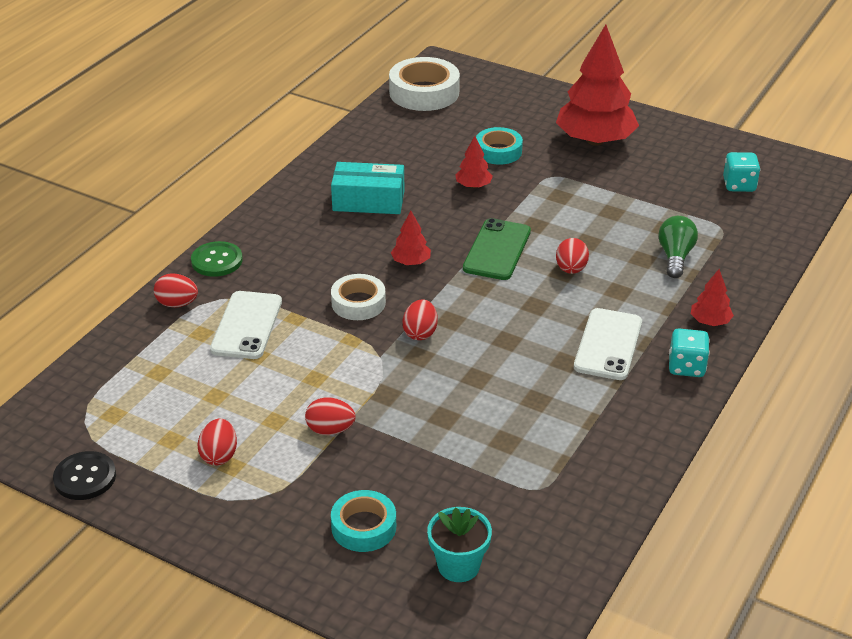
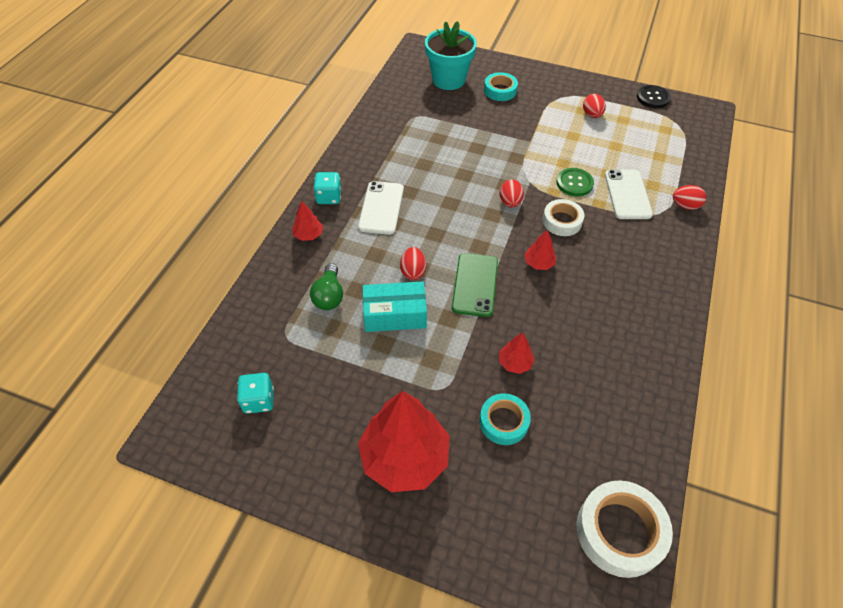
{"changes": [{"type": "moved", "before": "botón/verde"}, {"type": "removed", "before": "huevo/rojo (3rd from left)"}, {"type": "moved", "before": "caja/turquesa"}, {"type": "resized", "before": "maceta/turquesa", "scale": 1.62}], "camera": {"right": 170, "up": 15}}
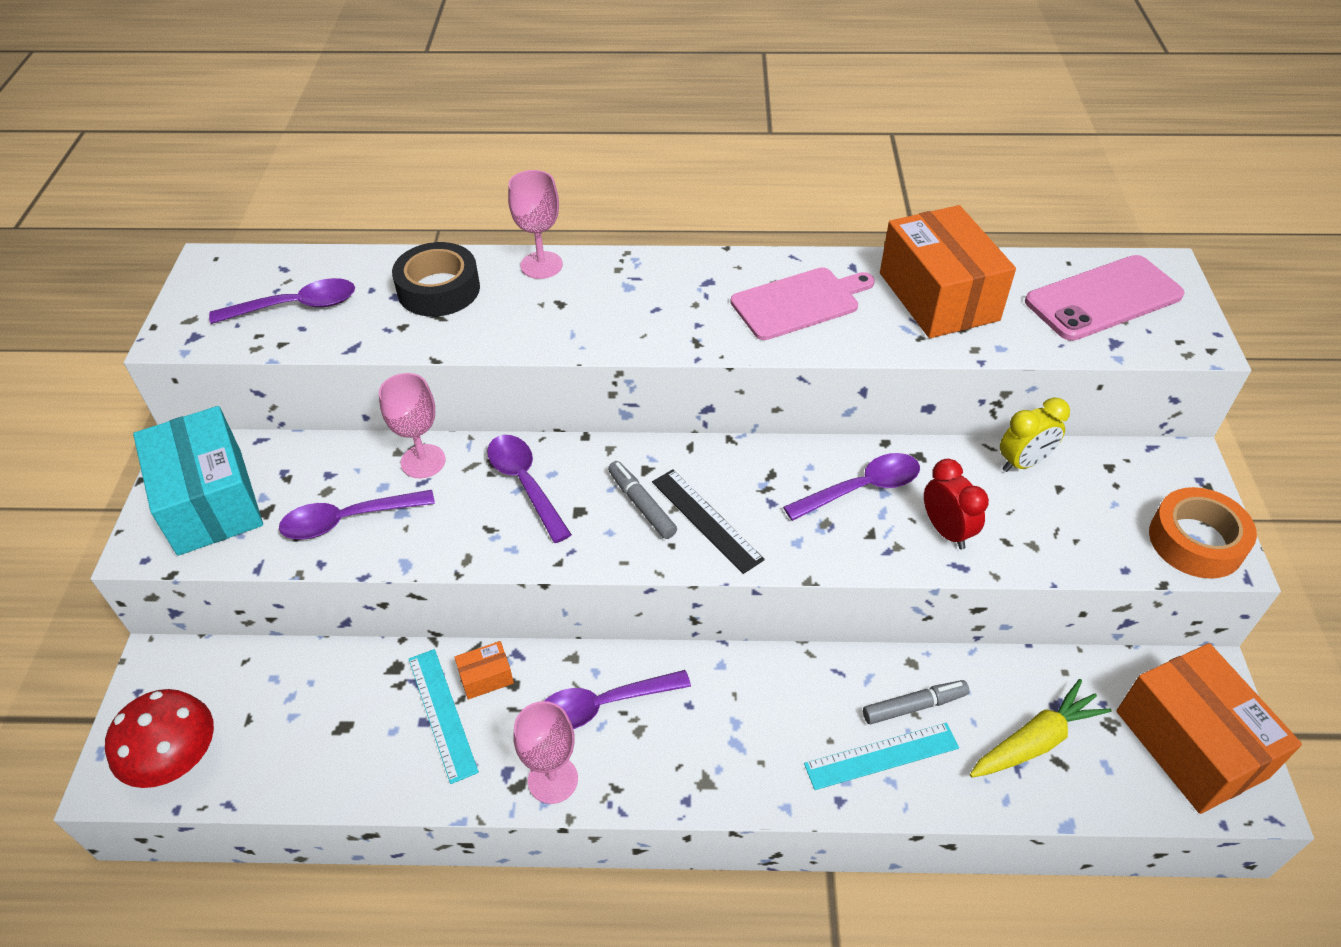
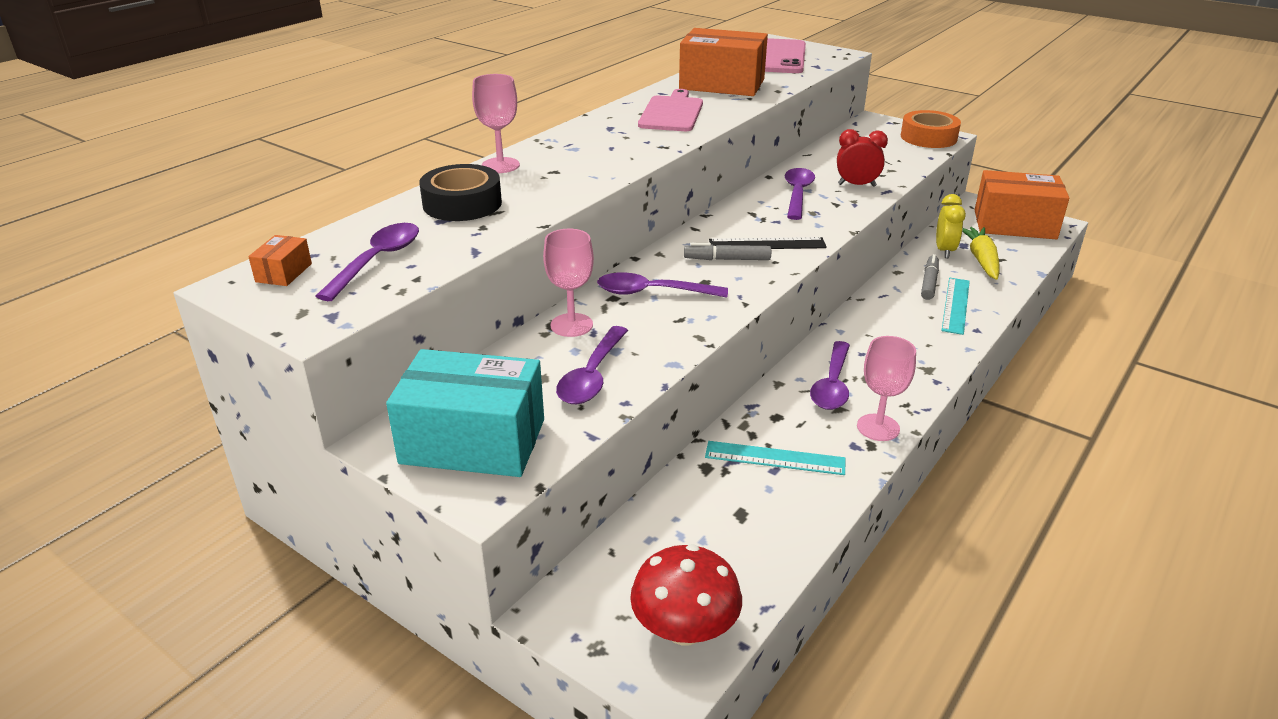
{"changes": [{"type": "moved", "before": "caja/naranja (1st from left)"}, {"type": "moved", "before": "despertador/amarillo"}], "camera": {"right": -55, "up": -15}}
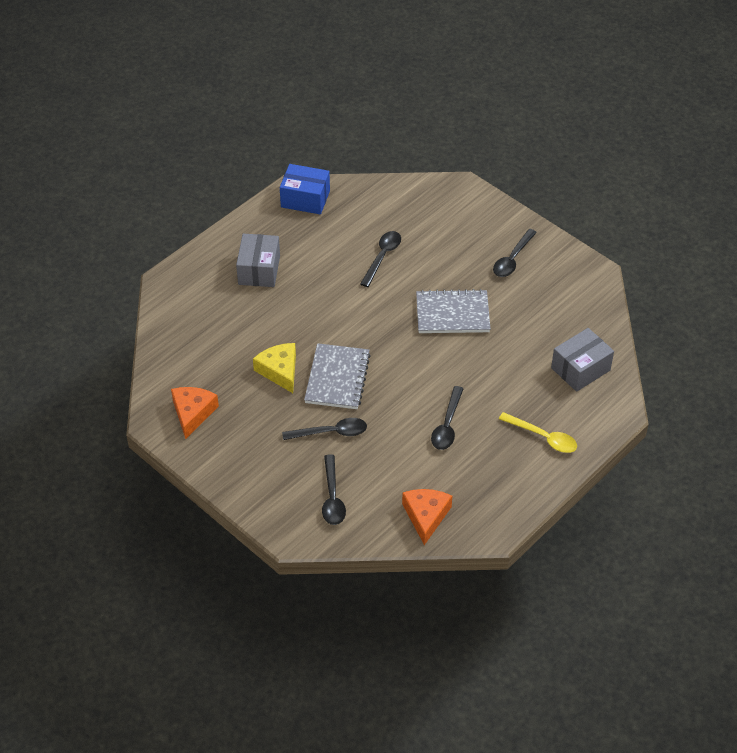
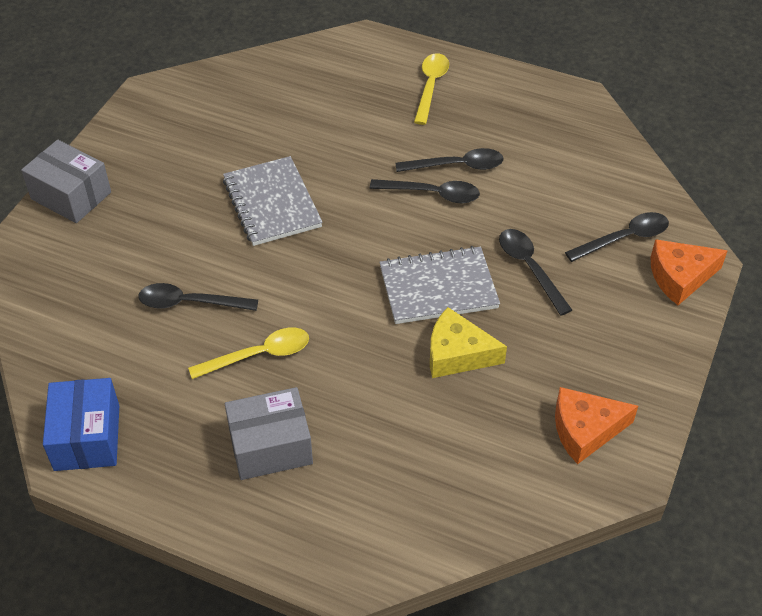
{"changes": [{"type": "turned", "before": "queso/amarillo", "turn": 60}, {"type": "moved", "before": "queso/naranja (2nd from left)"}, {"type": "moved", "before": "cuchara/negro (5th from left in the first image)", "after": "cuchara/negro (2nd from left)"}, {"type": "moved", "before": "caja/gris (2nd from left in the first image)", "after": "caja/gris (1st from left)"}, {"type": "added", "after": "cuchara/amarillo (1st from left)"}], "camera": {"right": -110, "up": 0}}
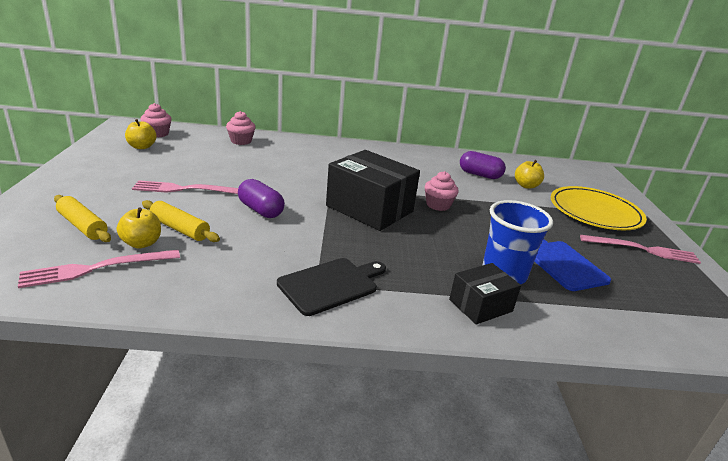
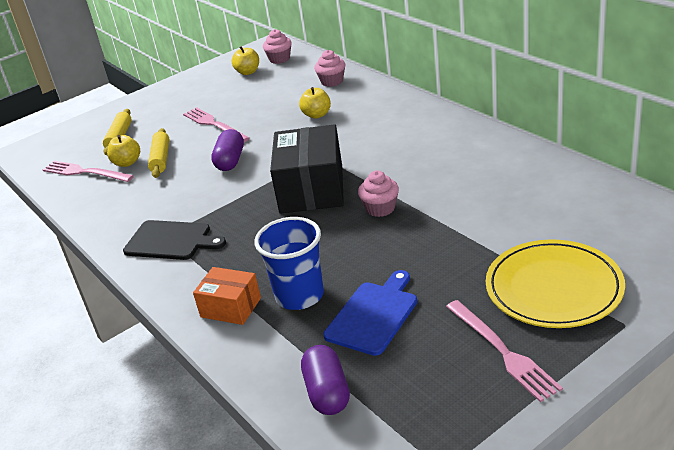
{"changes": [{"type": "recoloured", "before": "caja/negro (2nd from left)", "after": "caja/naranja"}, {"type": "moved", "before": "cápsula/morado (2nd from left)"}, {"type": "moved", "before": "manzana/amarillo (3rd from left)"}], "camera": {"right": 60, "up": 5}}
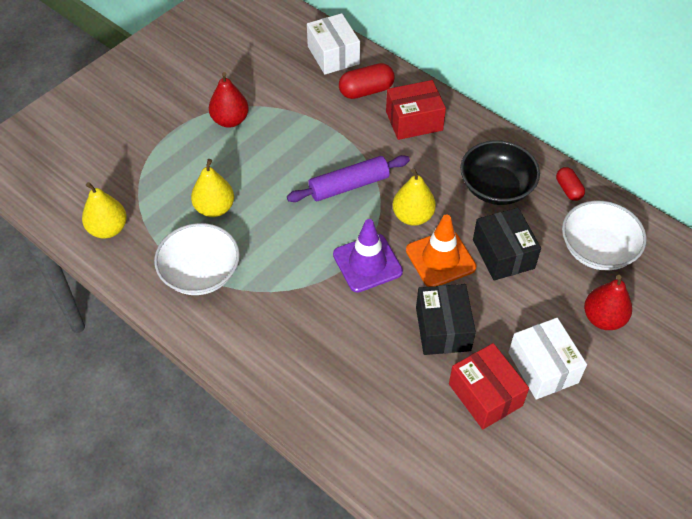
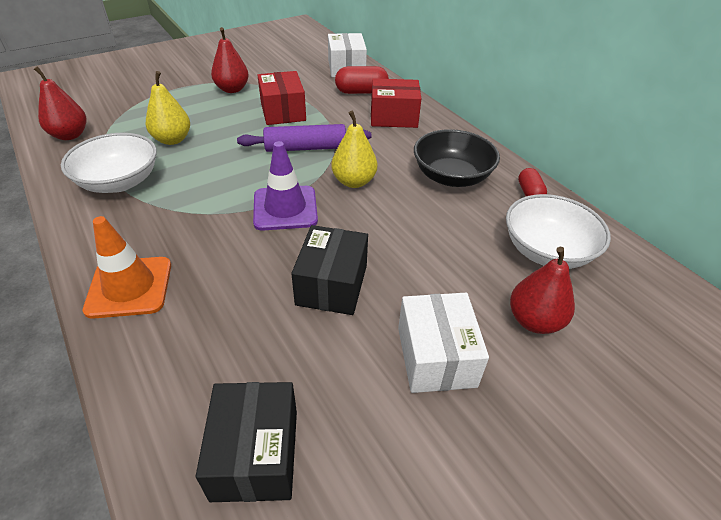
{"changes": [{"type": "recoloured", "before": "pera/amarillo (1st from left)", "after": "pera/rojo (1st from left)"}, {"type": "moved", "before": "cono de tráfico/naranja"}, {"type": "moved", "before": "caja/rojo (2nd from left in the first image)", "after": "caja/rojo (1st from left)"}, {"type": "moved", "before": "caja/negro (2nd from left in the first image)", "after": "caja/negro (1st from left)"}], "camera": {"right": 15, "up": -10}}
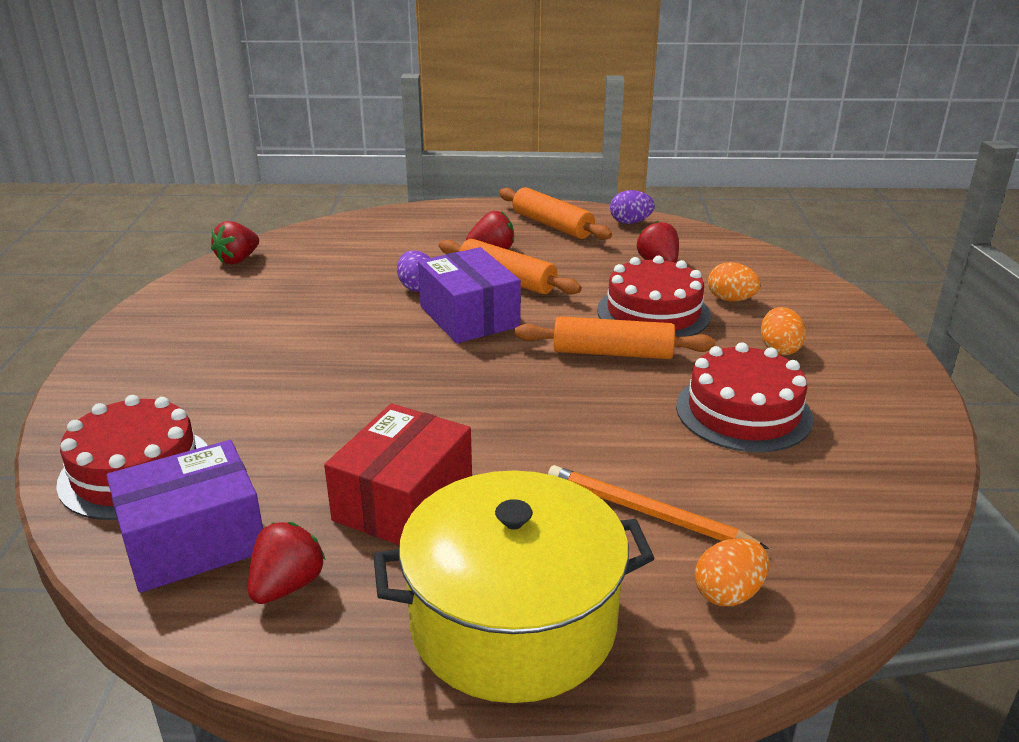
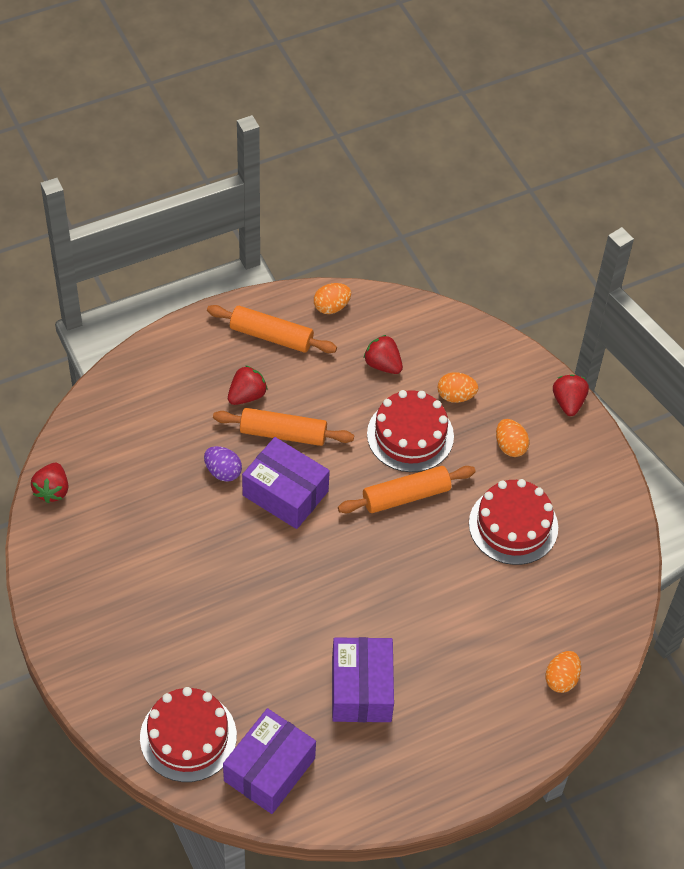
{"changes": [{"type": "moved", "before": "fresa/rojo (2nd from left in the first image)", "after": "fresa/rojo (4th from left)"}, {"type": "recoloured", "before": "caja/rojo", "after": "caja/morado (3rd from left)"}, {"type": "removed", "before": "olla/amarillo"}, {"type": "removed", "before": "lápiz/naranja"}, {"type": "recoloured", "before": "huevo/morado (2nd from left)", "after": "huevo/naranja (1st from left)"}], "camera": {"right": -30, "up": 25}}
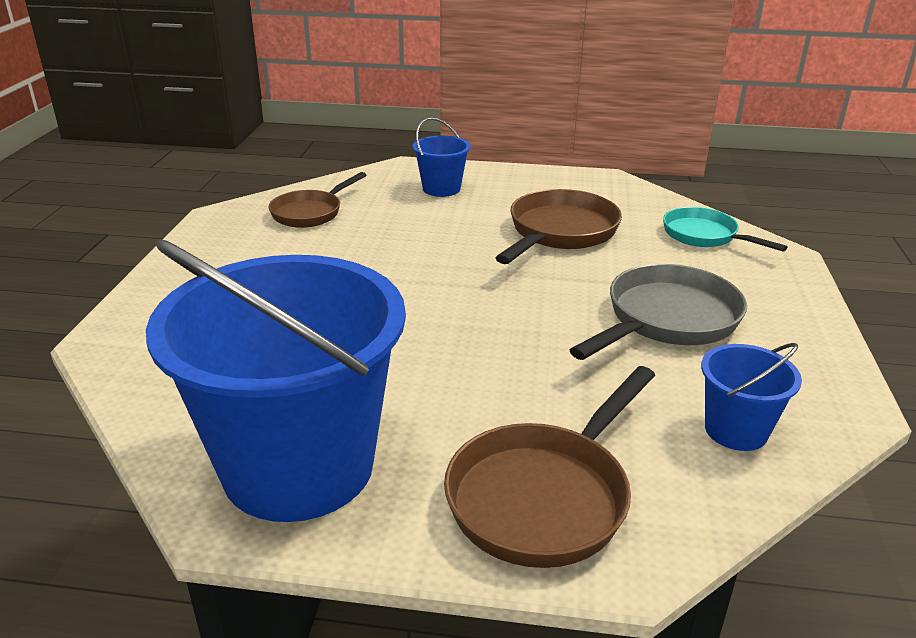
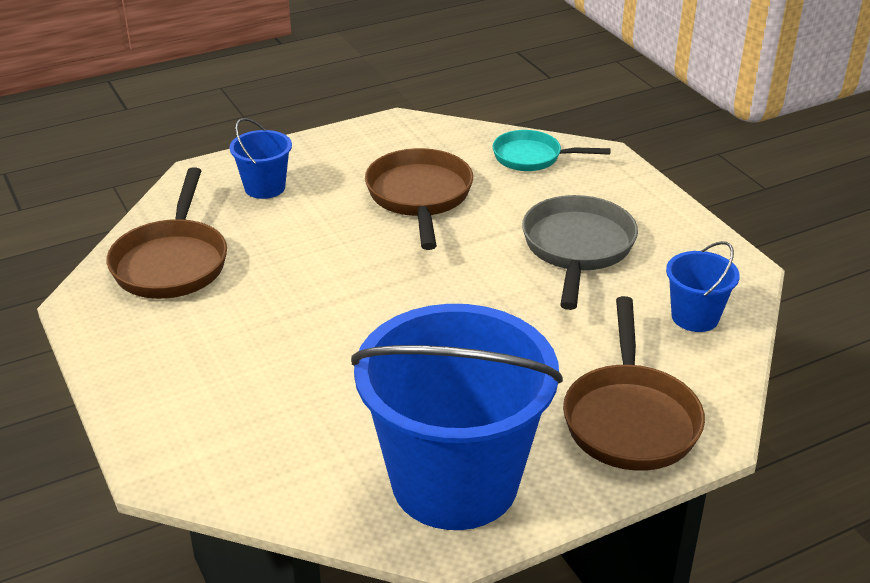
{"changes": [{"type": "resized", "before": "sartén/marrón (1st from left)", "scale": 1.52}], "camera": {"right": -35, "up": 5}}
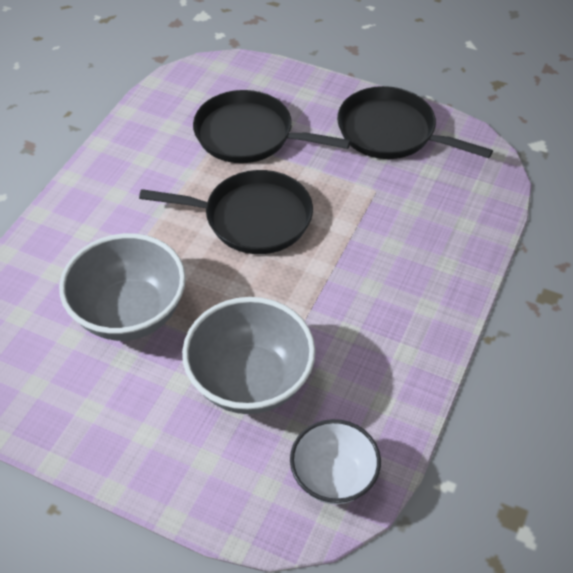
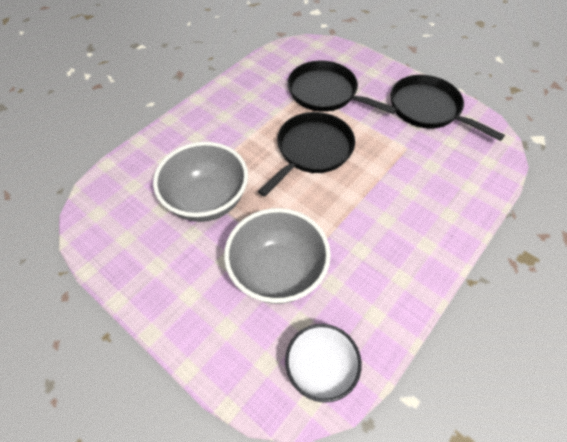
{"changes": [{"type": "turned", "before": "sartén/negro (1st from left)", "turn": -75}], "camera": {"right": 15, "up": 5}}
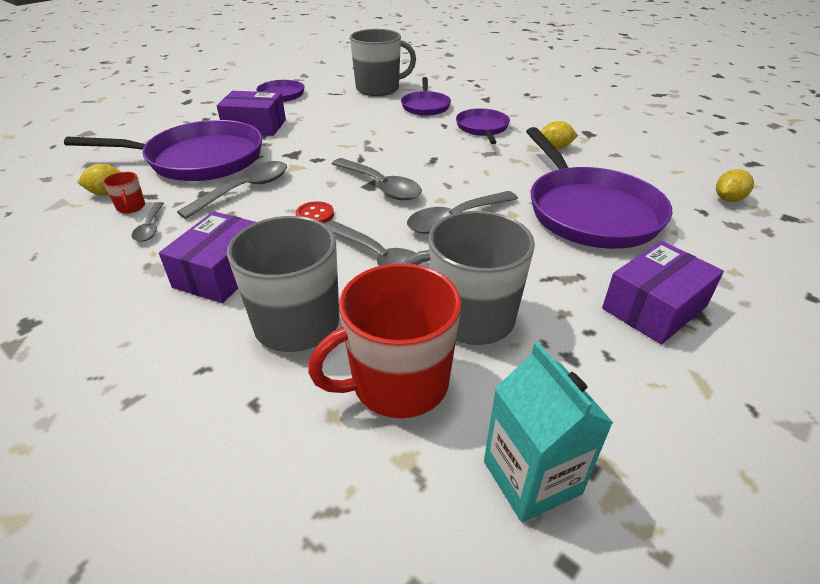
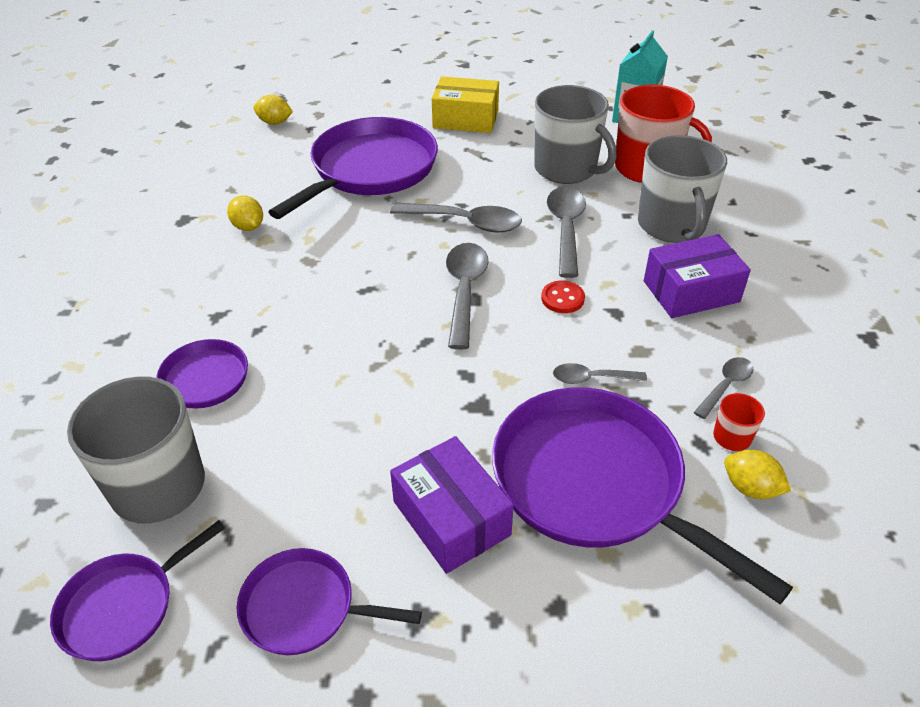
{"changes": [{"type": "resized", "before": "cuchara/gris (2nd from left in the first image)", "scale": 0.57}, {"type": "moved", "before": "sartén/morado (4th from left in the first image)", "after": "sartén/morado (1st from left)"}, {"type": "recoloured", "before": "caja/morado (3rd from left)", "after": "caja/amarillo"}], "camera": {"right": -130, "up": 5}}
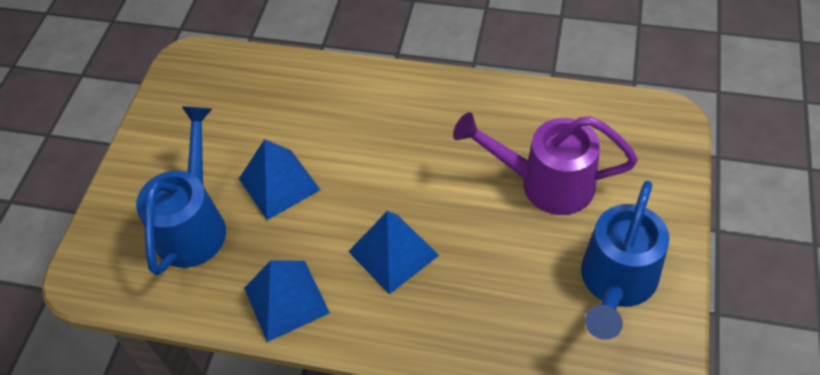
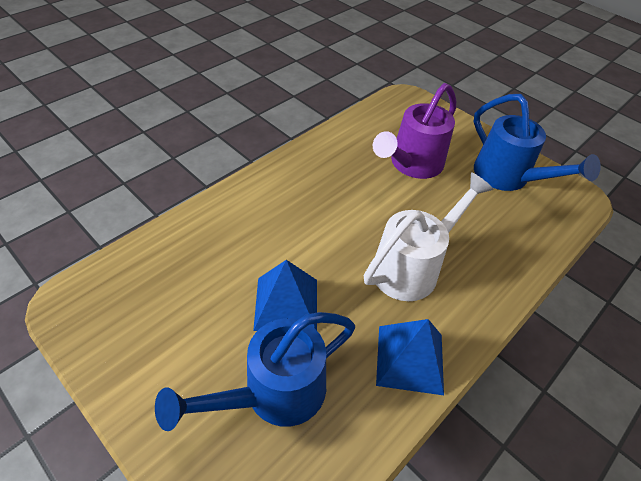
{"changes": [{"type": "turned", "before": "regadera/azul (1st from left)", "turn": -75}, {"type": "replaced", "before": "pirámide/azul (3rd from left)", "after": "regadera/blanco"}], "camera": {"right": -65, "up": -5}}
